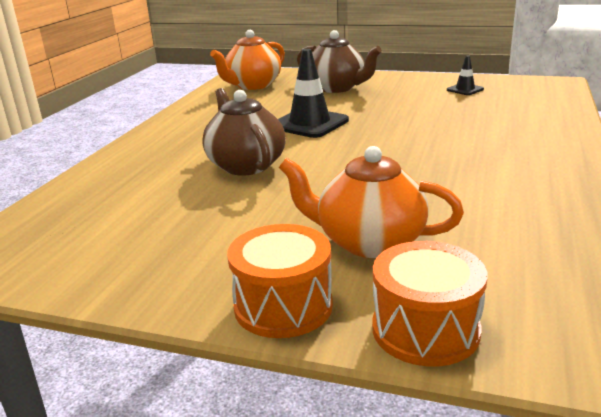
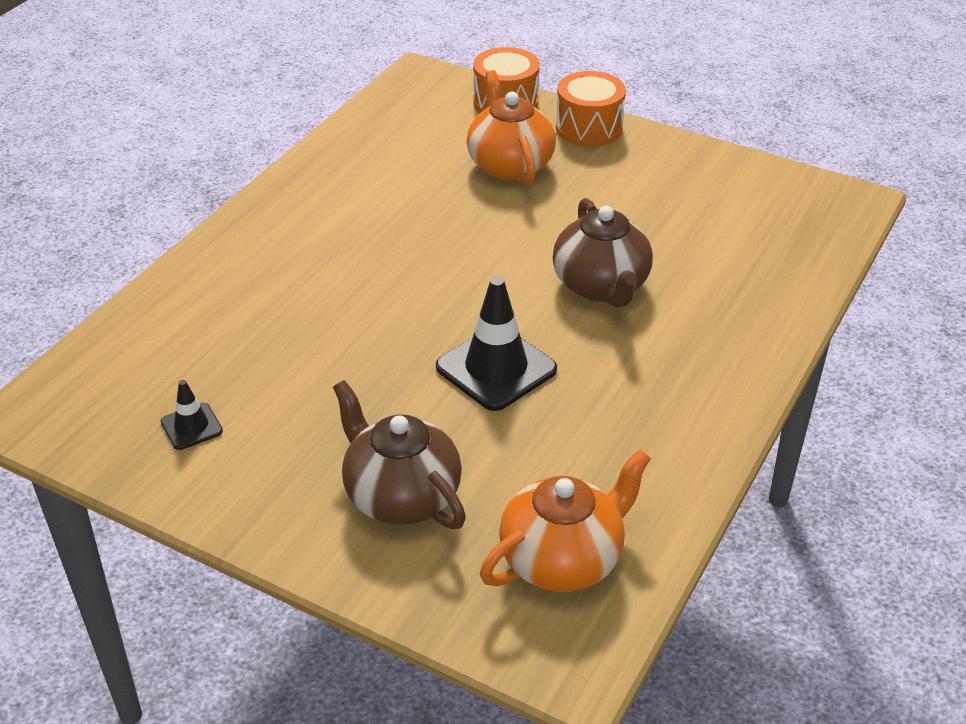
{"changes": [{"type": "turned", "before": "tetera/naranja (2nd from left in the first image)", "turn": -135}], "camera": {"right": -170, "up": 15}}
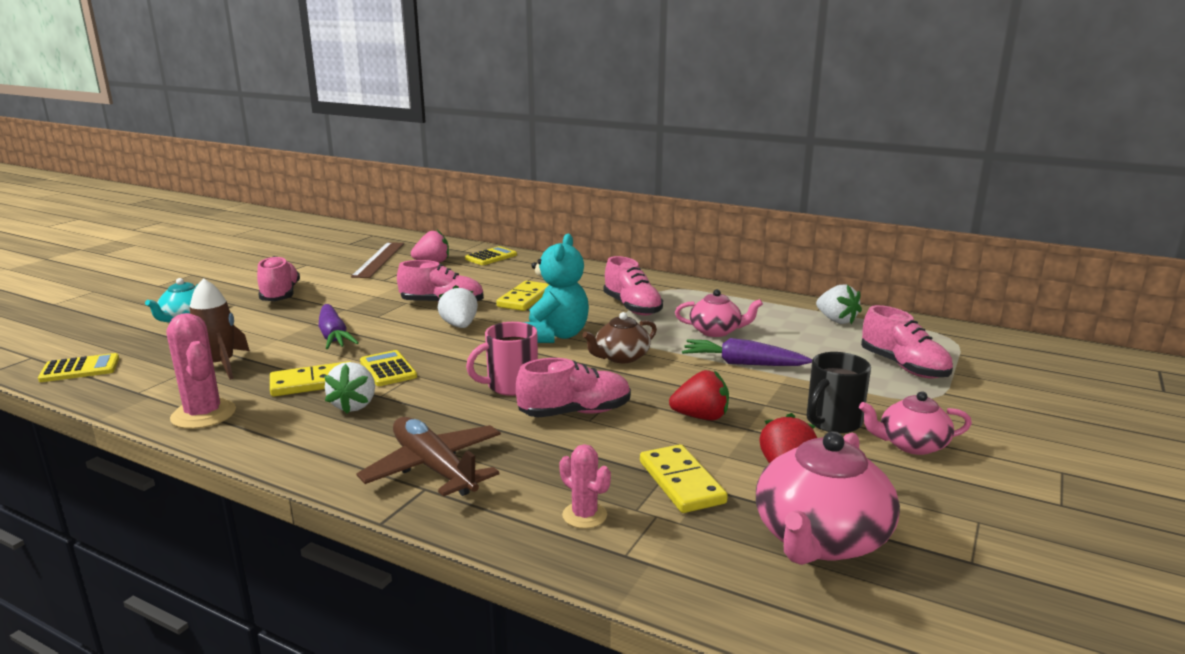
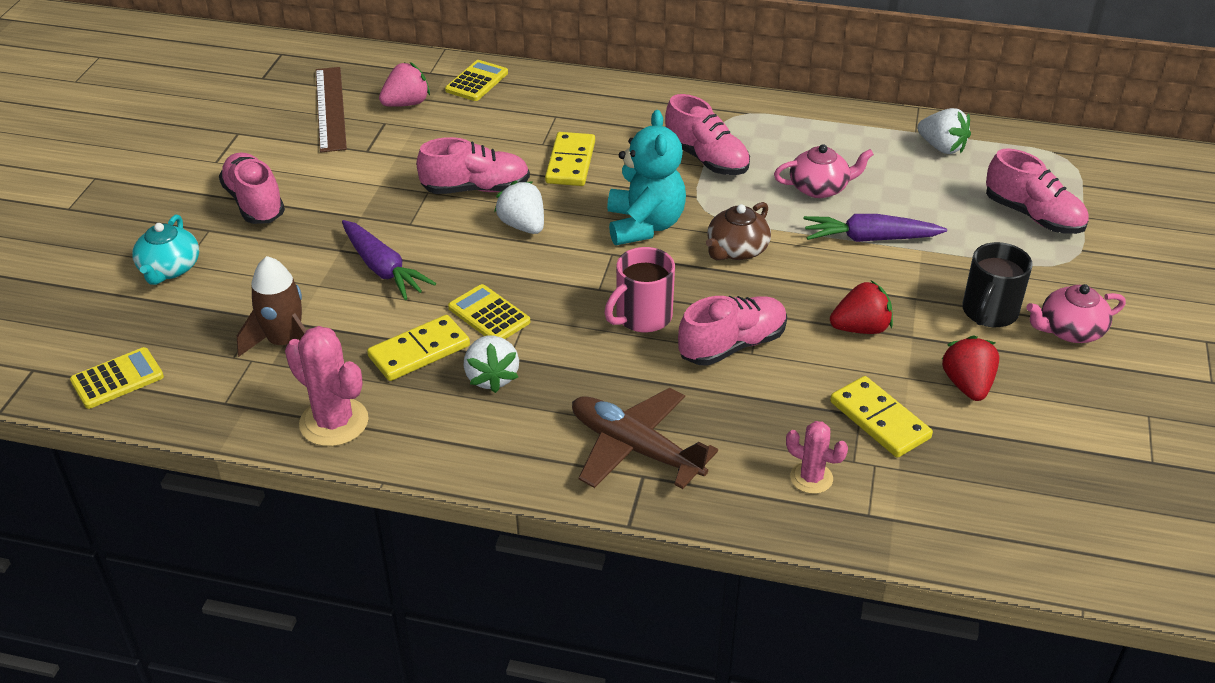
{"changes": [{"type": "removed", "before": "tetera/rosa (2nd from left)"}], "camera": {"right": -15, "up": 20}}
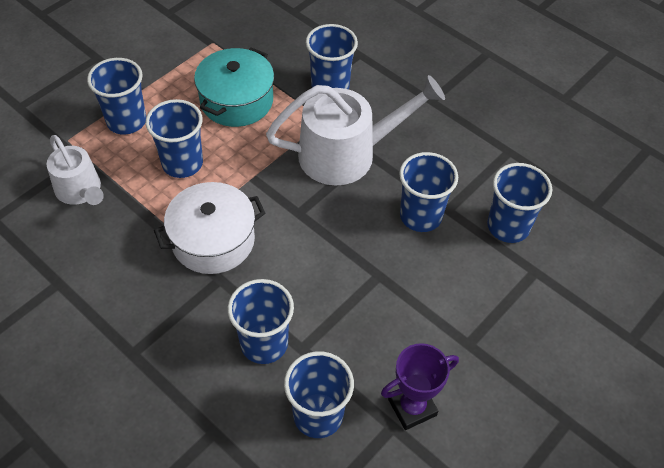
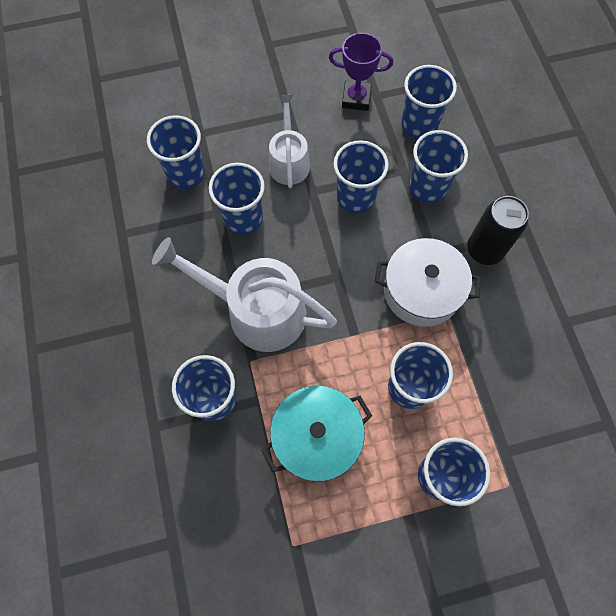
{"changes": [{"type": "moved", "before": "regadera/blanco (1st from left in the first image)", "after": "regadera/blanco (2nd from left)"}, {"type": "added", "after": "vaso/azul (4th from left)"}, {"type": "added", "after": "lata/negro"}], "camera": {"right": -145, "up": 15}}
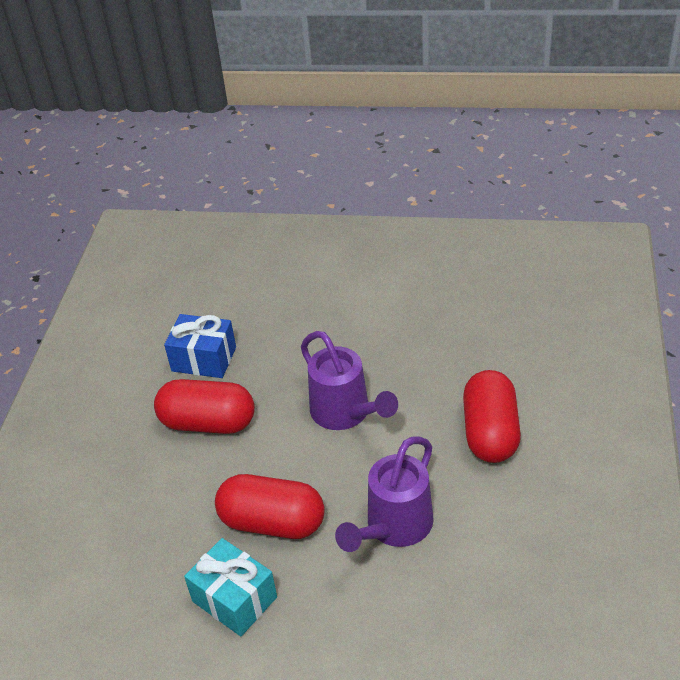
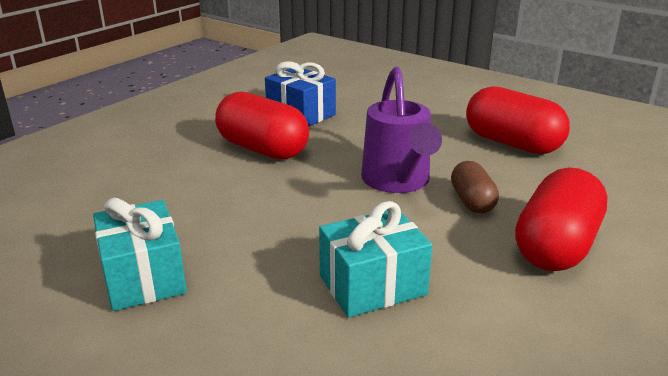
{"changes": [{"type": "moved", "before": "cápsula/rojo (2nd from left)"}, {"type": "replaced", "before": "regadera/morado (2nd from left)", "after": "regalo/turquesa (2nd from left)"}, {"type": "added", "after": "cápsula/marrón"}], "camera": {"right": 25, "up": -15}}
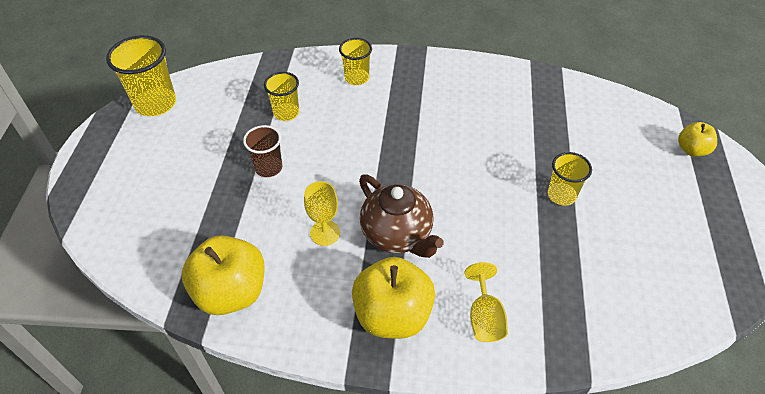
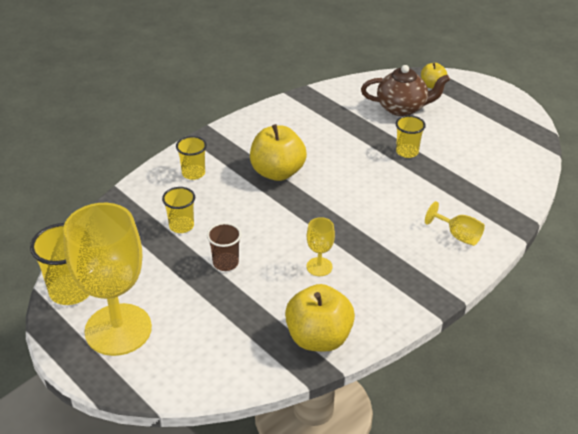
{"changes": [{"type": "moved", "before": "manzana/amarillo (2nd from left in the first image)", "after": "manzana/amarillo (1st from left)"}, {"type": "moved", "before": "tetera/marrón"}, {"type": "added", "after": "copa/amarillo (1st from left)"}], "camera": {"right": -50, "up": -10}}
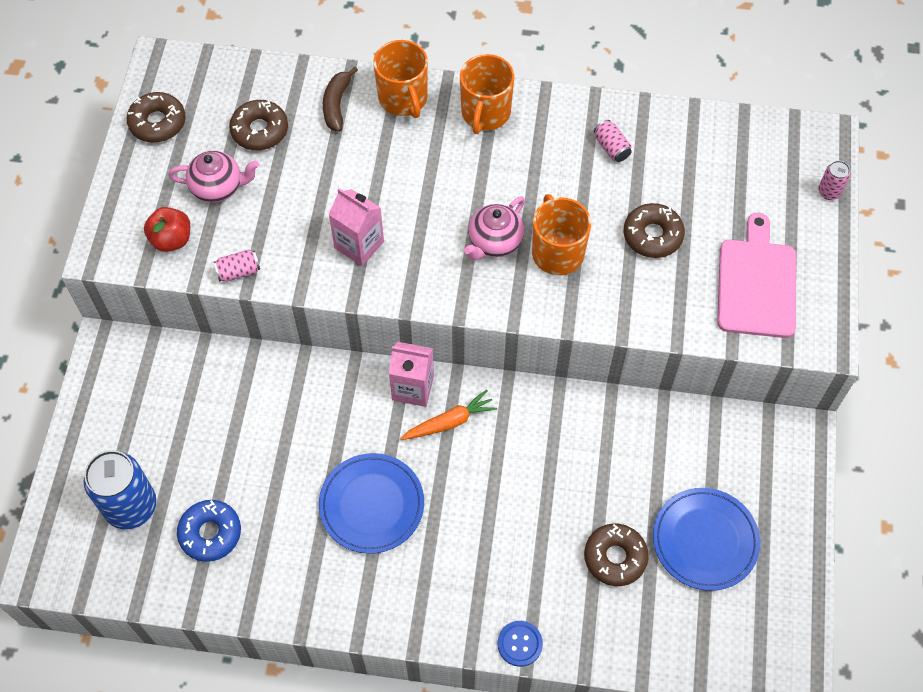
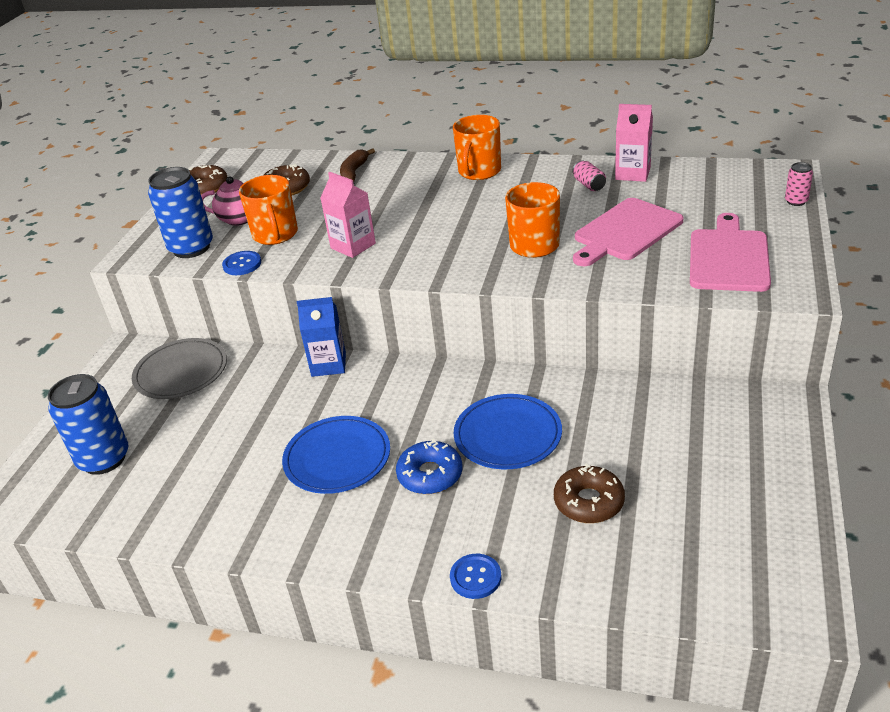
{"changes": [{"type": "replaced", "before": "manzana/rojo", "after": "lata/azul (2nd from left)"}, {"type": "moved", "before": "rosquilla/azul"}, {"type": "replaced", "before": "lata/rosa (1st from left)", "after": "botón/azul (1st from left)"}, {"type": "moved", "before": "taza/naranja (1st from left)"}, {"type": "moved", "before": "cartón de leche/rosa (2nd from left)"}, {"type": "removed", "before": "zanahoria/naranja"}, {"type": "removed", "before": "tetera/rosa (2nd from left)"}, {"type": "replaced", "before": "rosquilla/marrón (4th from left)", "after": "tabla de cortar/rosa (1st from left)"}, {"type": "moved", "before": "plato/azul (2nd from left)"}, {"type": "added", "after": "plato/gris"}, {"type": "added", "after": "cartón de leche/azul"}], "camera": {"right": 10, "up": -25}}
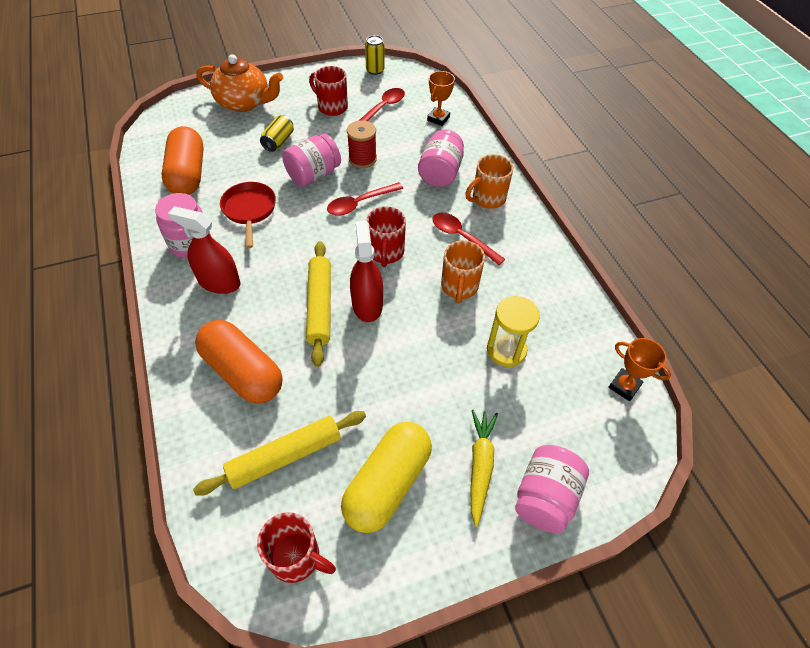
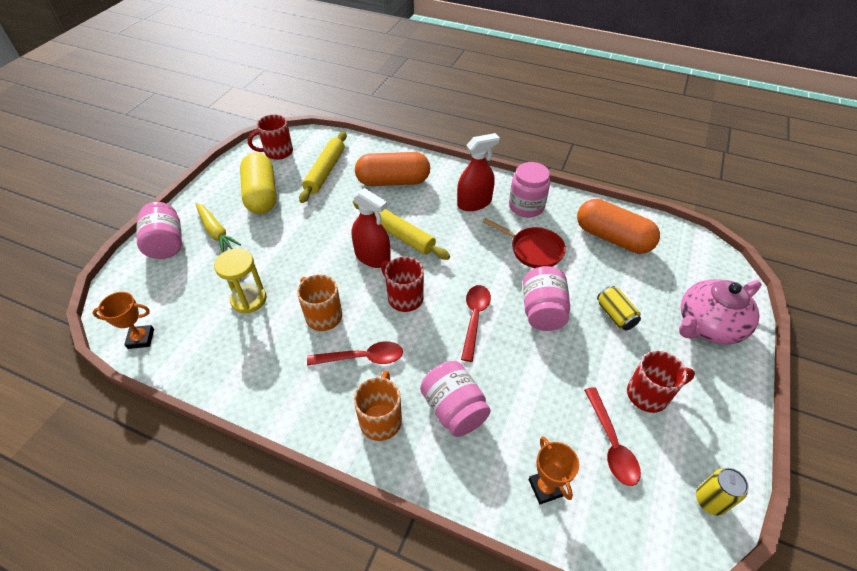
{"changes": [{"type": "recoloured", "before": "tetera/naranja", "after": "tetera/rosa"}, {"type": "removed", "before": "carrete/rojo"}], "camera": {"right": 135, "up": -5}}
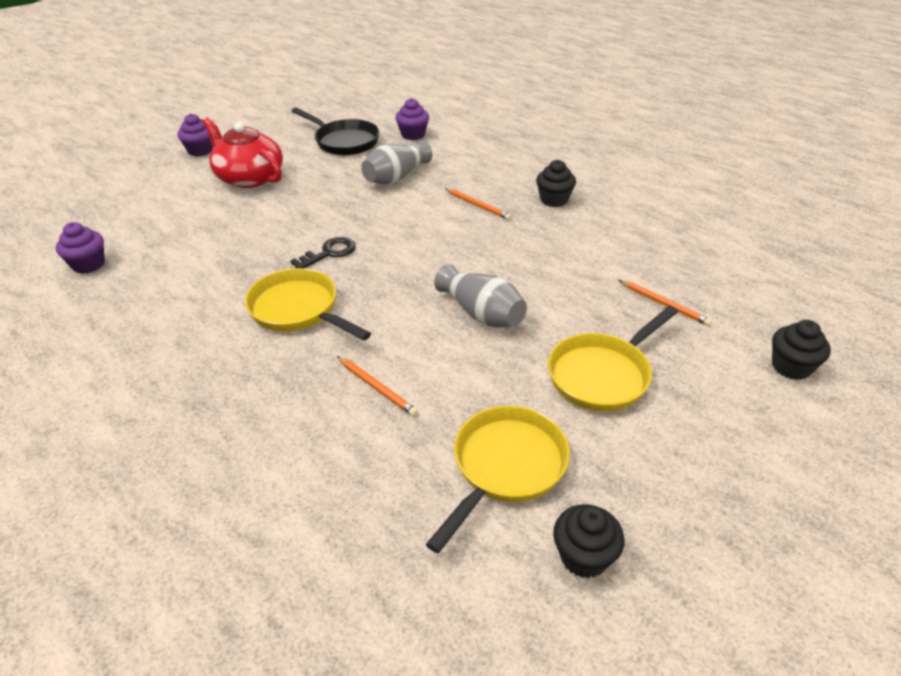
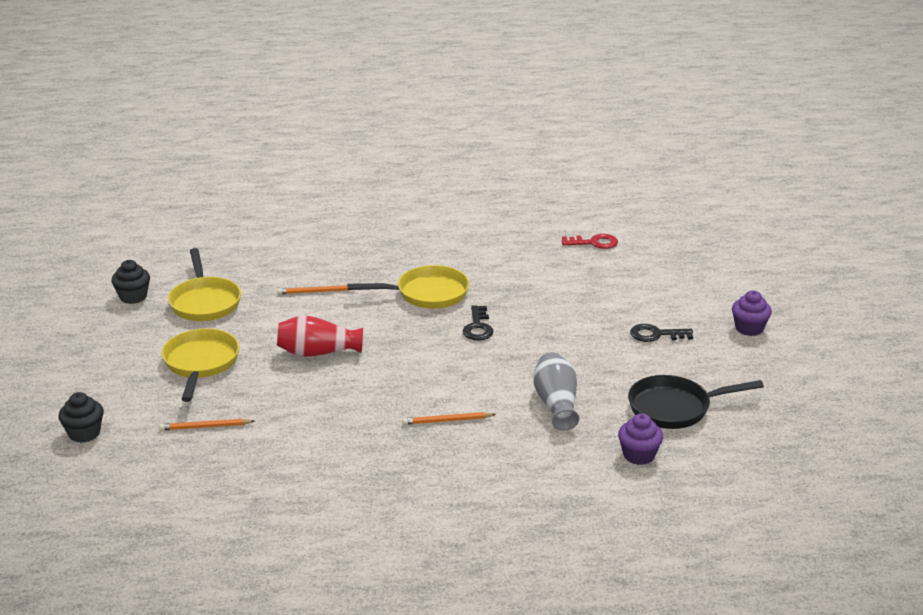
{"changes": [{"type": "replaced", "before": "magdalena/morado (1st from left)", "after": "llave/rojo"}, {"type": "replaced", "before": "tetera/rojo", "after": "llave/negro (2nd from left)"}, {"type": "recoloured", "before": "florero/gris (2nd from left)", "after": "florero/rojo"}, {"type": "removed", "before": "magdalena/negro (1st from left)"}], "camera": {"right": 130, "up": -10}}
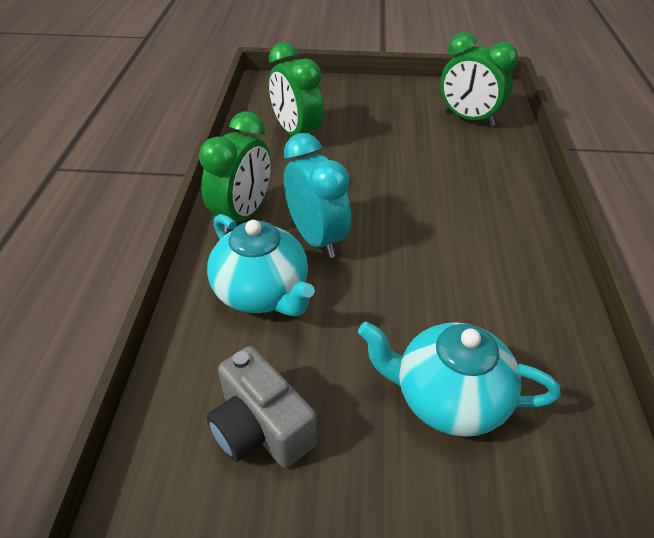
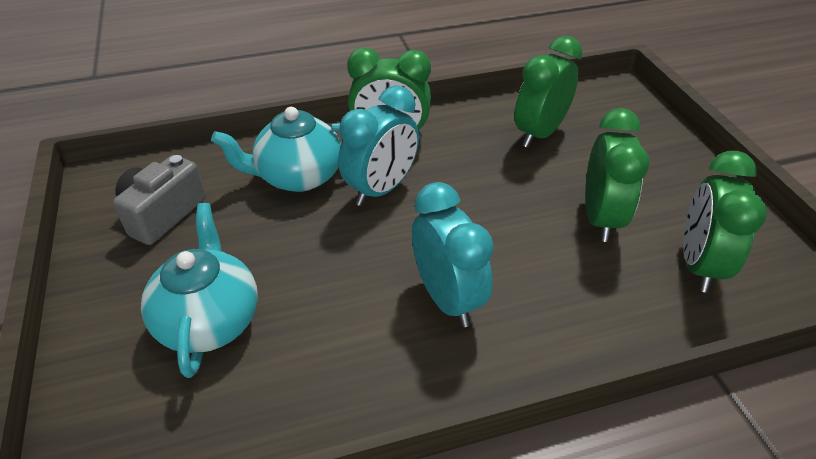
{"changes": [{"type": "turned", "before": "tetera/turquesa (1st from left in the first image)", "turn": 45}, {"type": "added", "after": "despertador/turquesa (2nd from left)"}, {"type": "added", "after": "despertador/verde (3rd from left)"}], "camera": {"right": 70, "up": 0}}
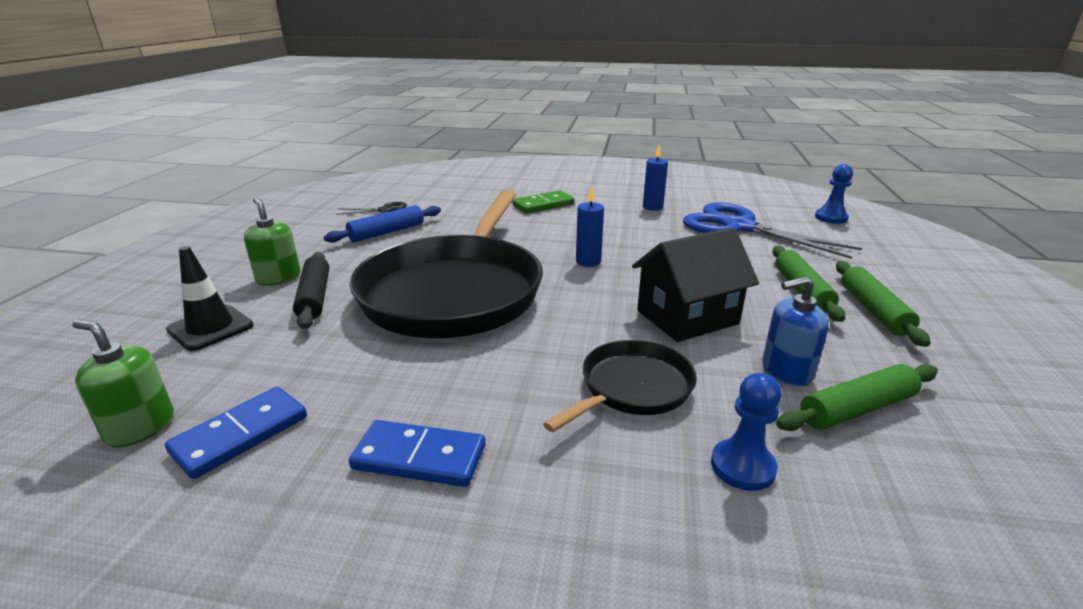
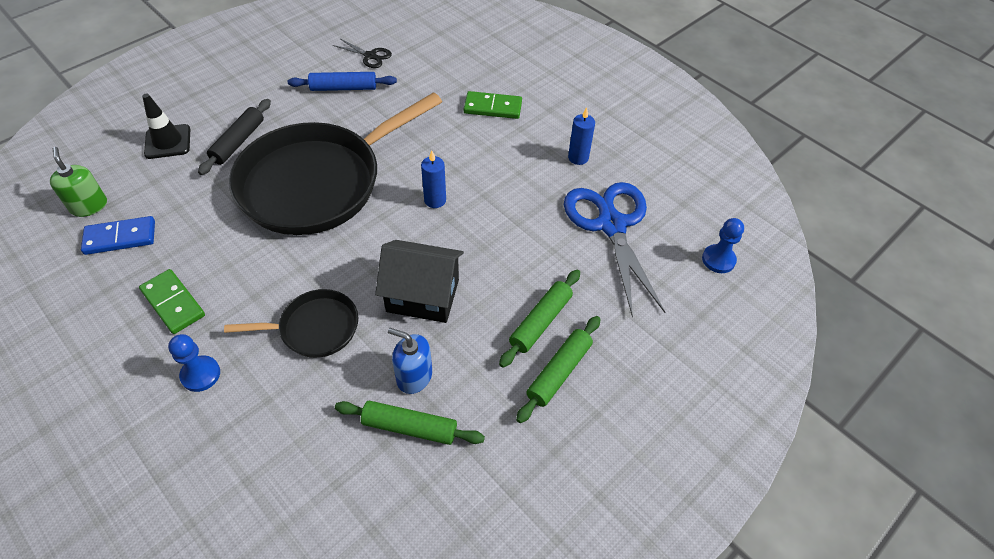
{"changes": [{"type": "removed", "before": "dispensador de jabón/verde (2nd from left)"}, {"type": "recoloured", "before": "ficha de dominó/azul (2nd from left)", "after": "ficha de dominó/verde (1st from left)"}, {"type": "moved", "before": "peón/azul (1st from left)"}], "camera": {"right": 35, "up": 25}}
